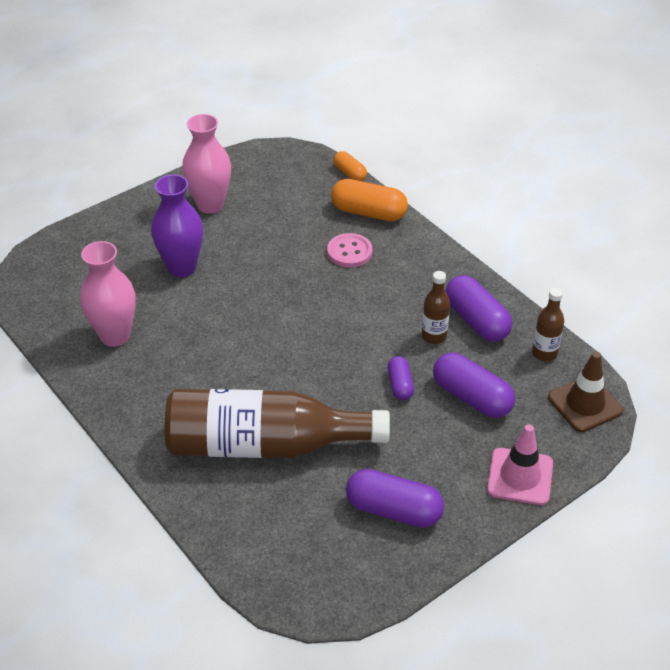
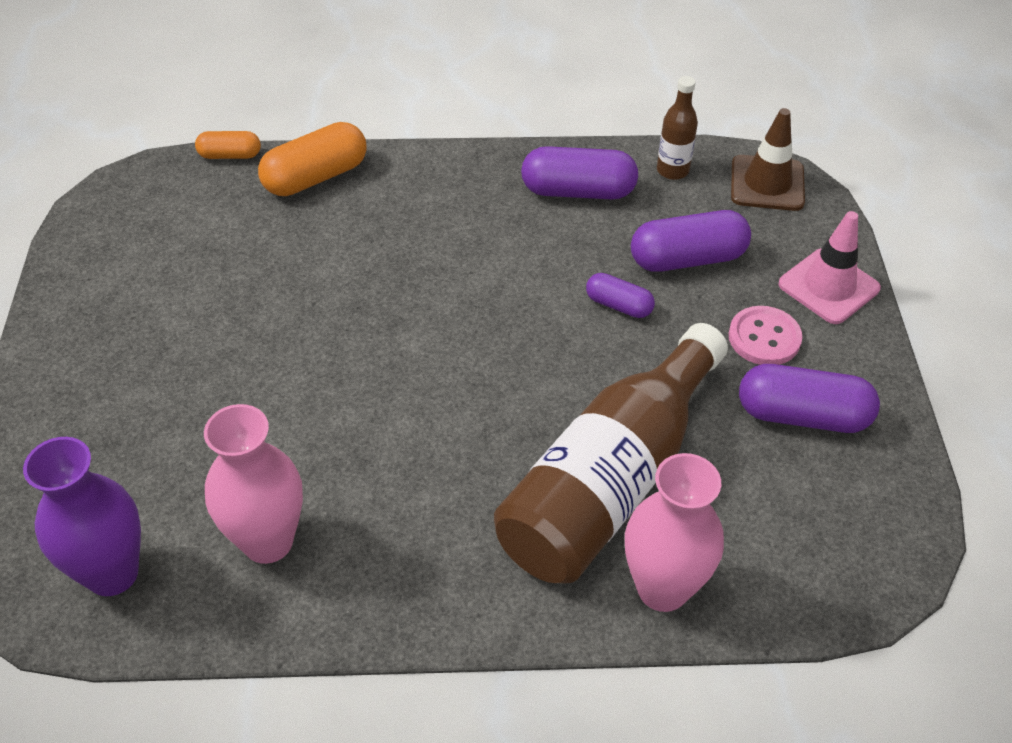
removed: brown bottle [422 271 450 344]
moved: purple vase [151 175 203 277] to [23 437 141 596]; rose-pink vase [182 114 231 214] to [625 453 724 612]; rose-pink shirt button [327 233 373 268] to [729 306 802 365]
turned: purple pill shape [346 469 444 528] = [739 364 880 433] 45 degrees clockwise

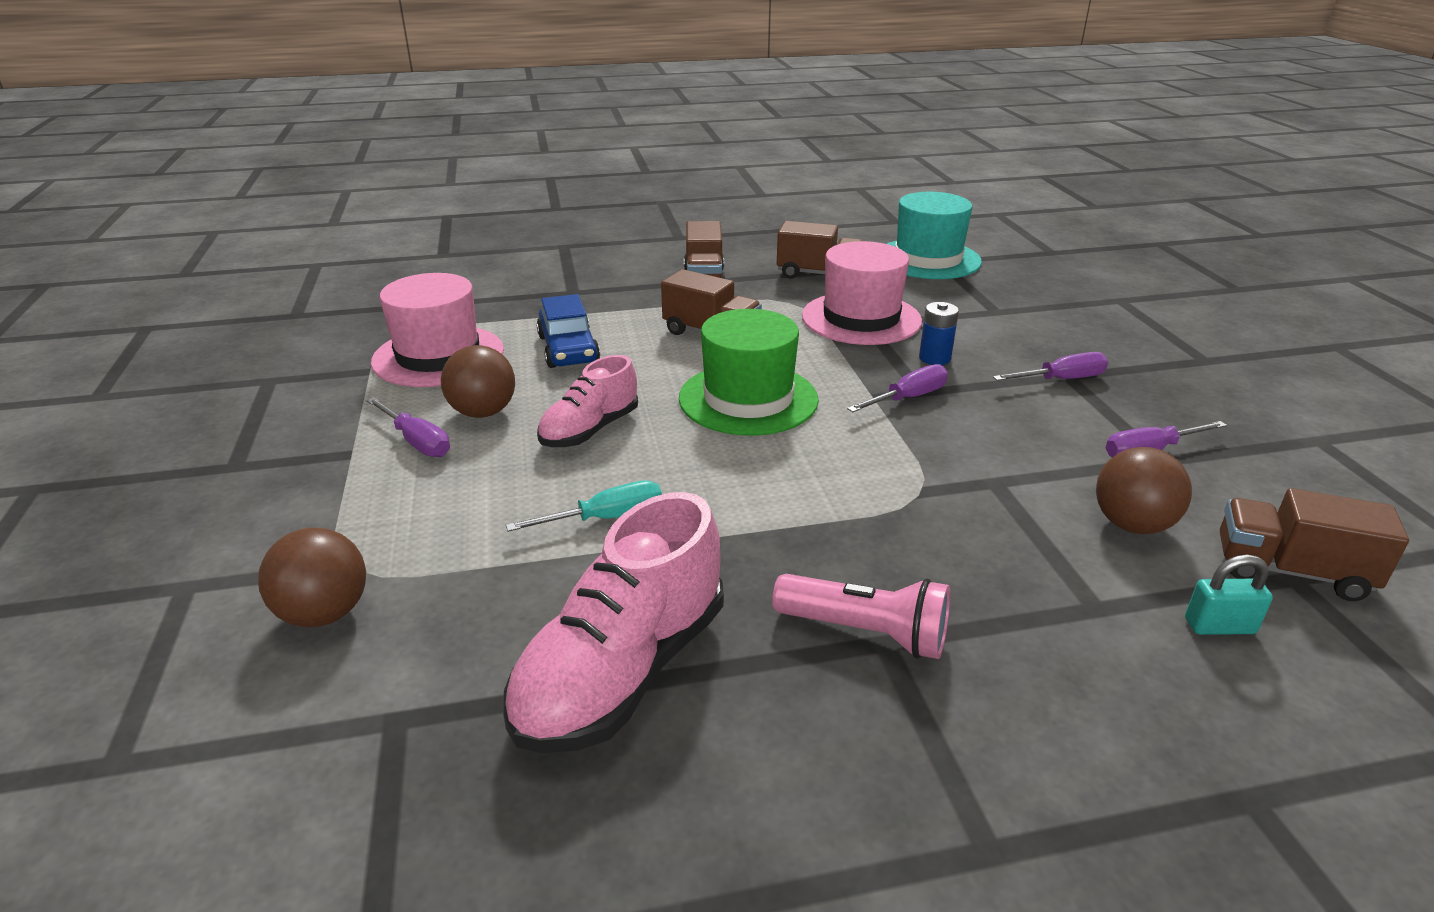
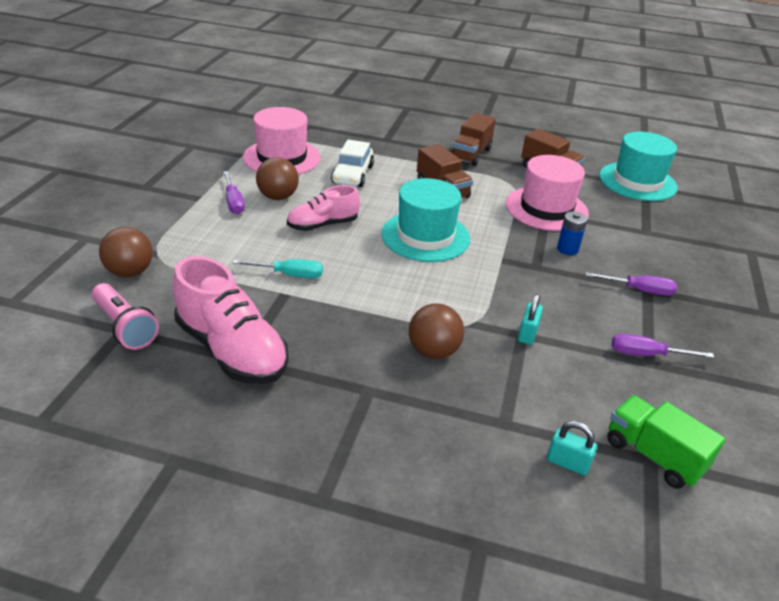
removed: purple flat screwdriver [847 364 948 412]
added: aqua padlock [518 293 543 345]
moved: rose-pink torch [772 574 950 659] to [92 283 159 350]; brown ball [1096 447 1192 534] to [409 304 464 359]
recoloured: cobalt car [536 294 600 368] to snow-white car [331 140 374 187]; leaf-green top hat [679 309 819 436] to aqua top hat [381 178 470 262]; brown truck [1220 488 1409 601] to leaf-green truck [607 395 725 489]
turned: rose-pink lace-up shoe [504 492 724 753] = [173 256 289 384] 105 degrees counterclockwise

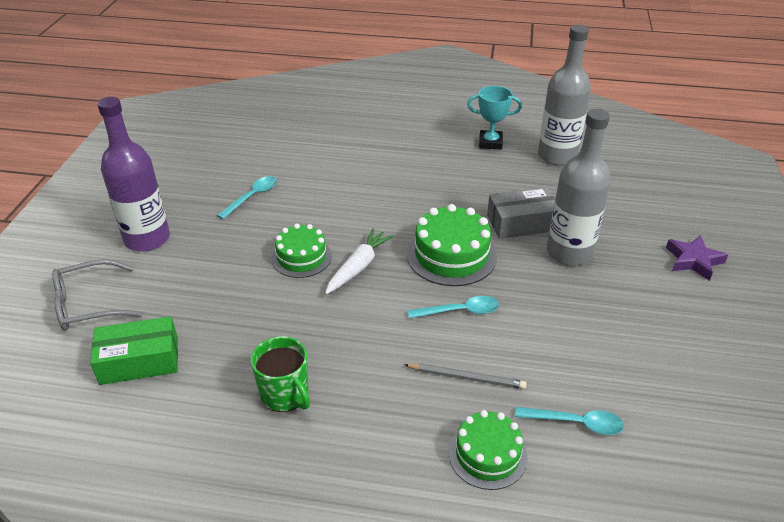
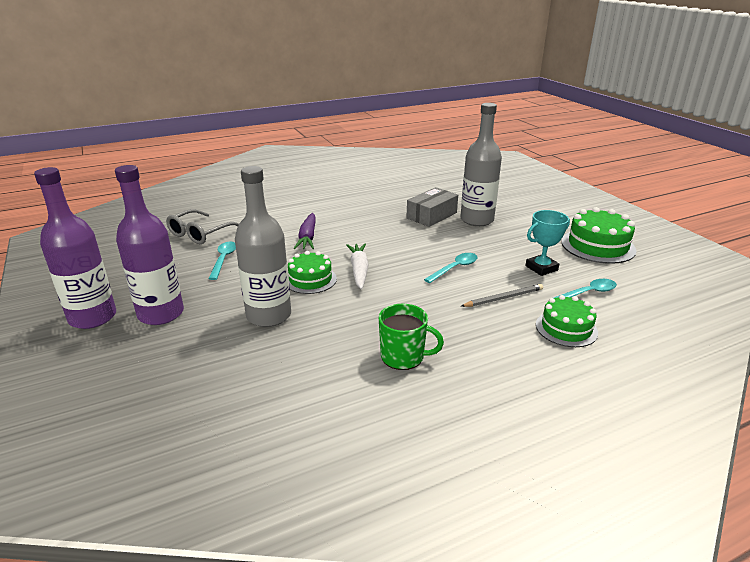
removed: leaf-green parcel [90 316 178 385]; purple star shape [666 235 728 281]
added: purple bottle [34 167 116 329]; purple carrot [294 213 316 249]
moved: ash-grey glasses [52 259 143 330] to [166 209 239 244]; leaf-green layer cake [407 204 497 286] to [561 207 636 264]; aqua prize cup [467 86 522 150] to [525 210 570 276]; ash-grey bottle [538 25 591 166] to [235 166 291 327]

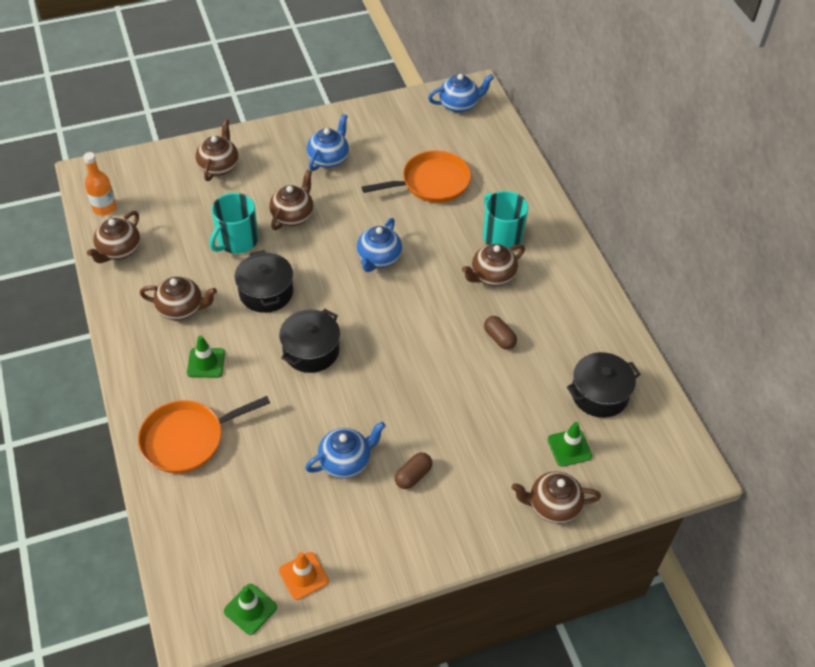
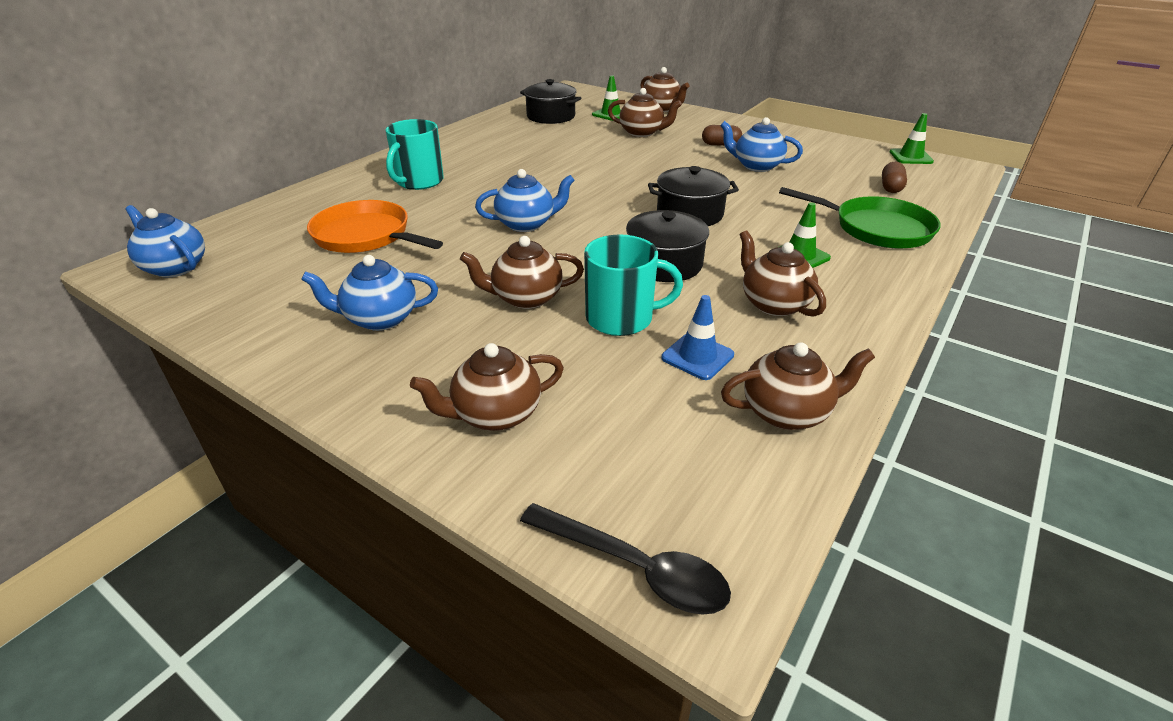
removed: orange bottle [83 152 117 215]; orange traffic cone [279 552 329 600]
added: ebony spoon [520 503 731 615]; cobalt traffic cone [662 295 734 380]
moved: brown teapot [462 244 525 286] to [608 88 682 137]; brown pill shape [484 316 517 350] to [882 162 907 193]
recoloured: orange frying pan [138 396 270 473] to leaf-green frying pan [779 187 941 249]

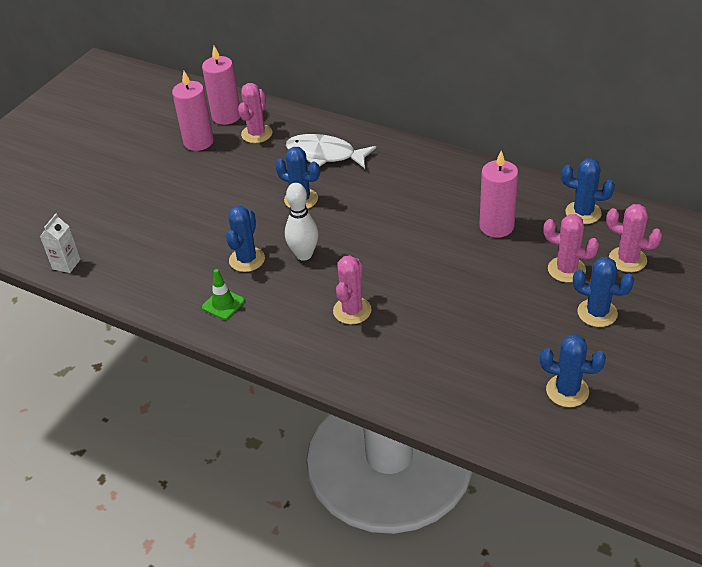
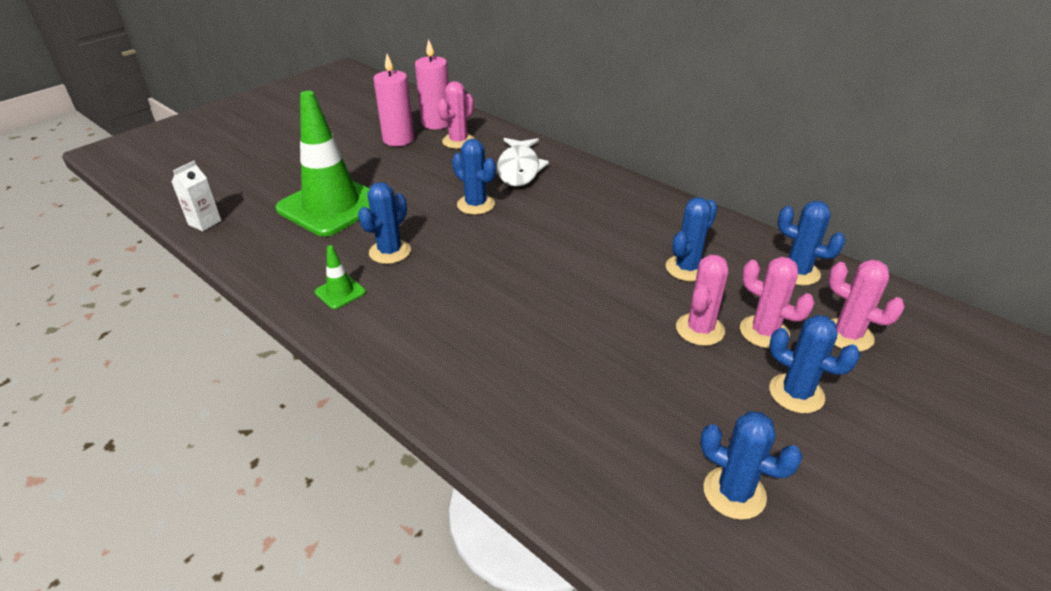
removed: snow-white tenpin [285 183 319 261]
added: leaf-green traffic cone [276 91 370 237]
moved: rose-pink saguaro cactus [333 255 372 324] to [676 255 728 346]
replaced: rose-pink wax candle [480 151 518 237] to cobalt saguaro cactus [666 197 717 281]
turned: snow-white fish [286 134 376 168] = [497 138 549 187] 120 degrees counterclockwise

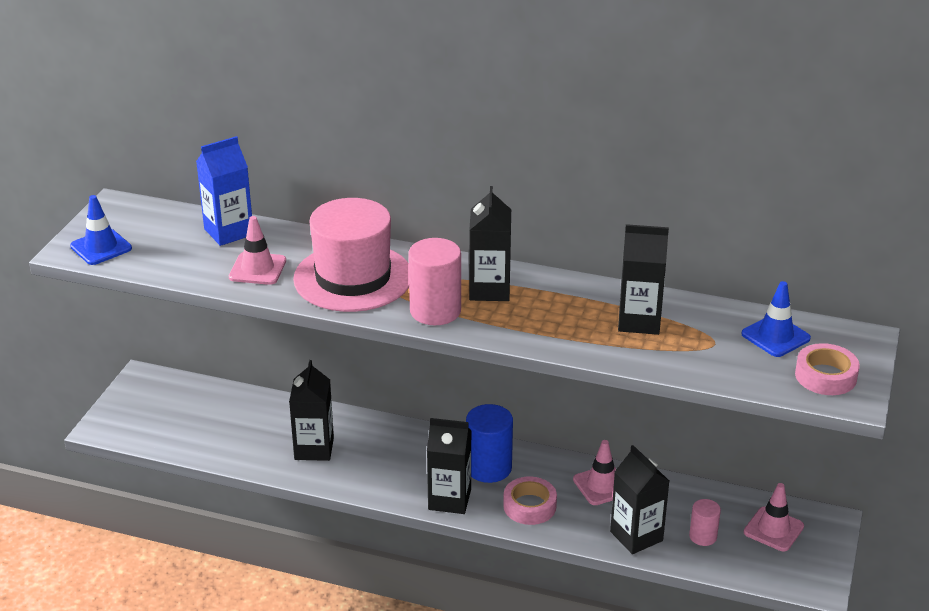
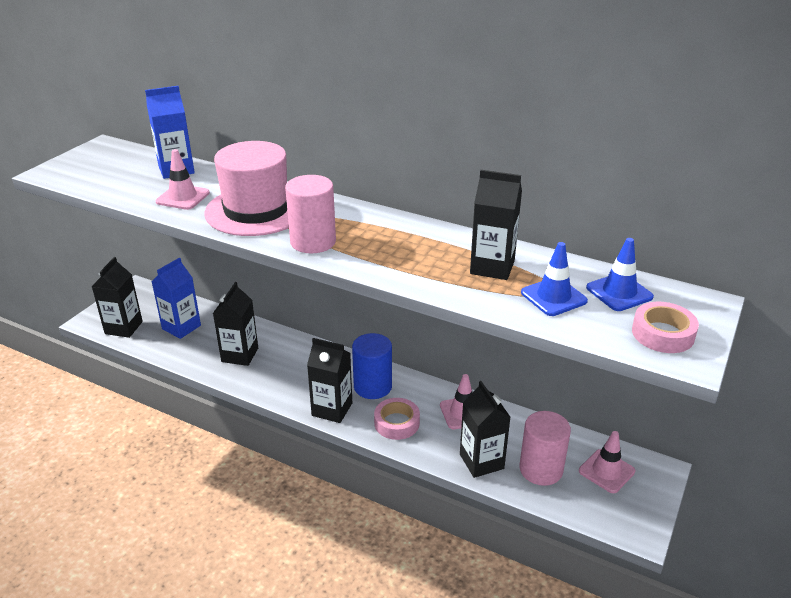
added: cobalt juice carton [152 257 201 339]
moved: cobalt traffic cone [70 195 132 265] to [521 242 588 316]; ebony juice carton [469 186 511 301] to [91 257 143 338]
resized: rose-pink cylinder [689 499 721 546] = [519 411 571 486] x1.75

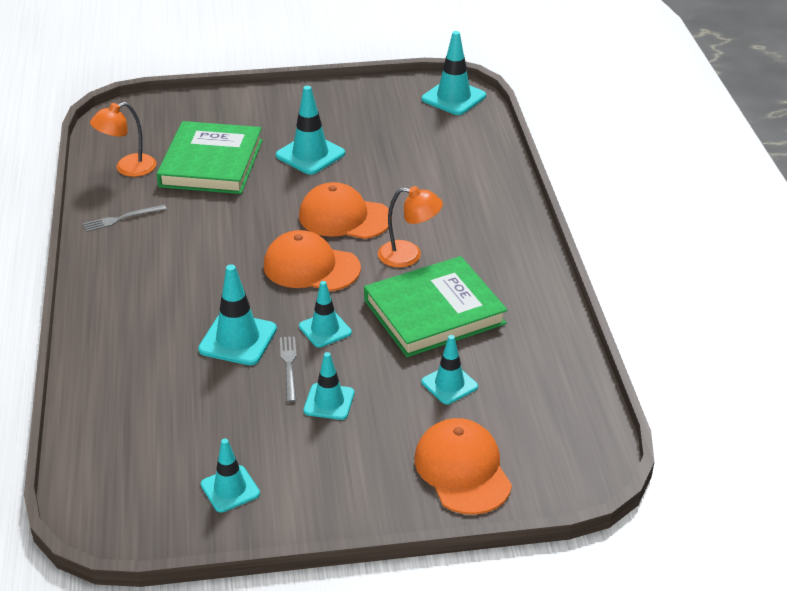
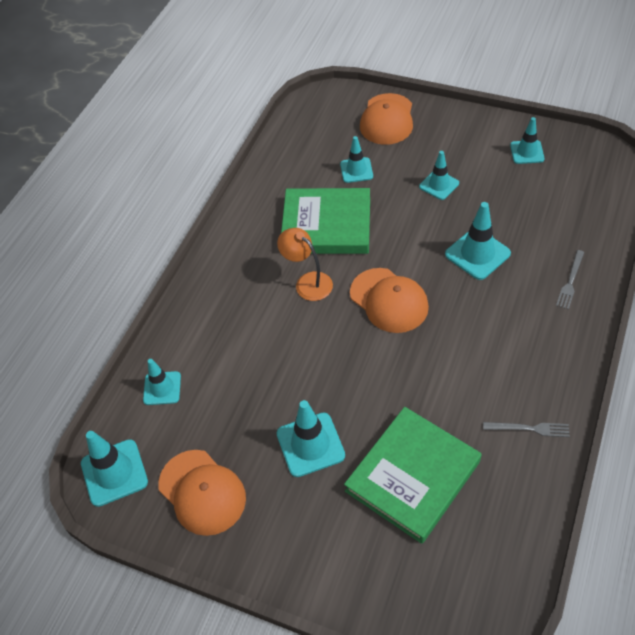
removed: orange lamp [90 102 156 177]
moved: ash-grey fork [280 336 297 403] to [556 250 584 310]; orange peaked cap [299 182 389 239] to [158 450 246 536]; aqua traffic cone [299 281 352 348] to [143 359 181 405]

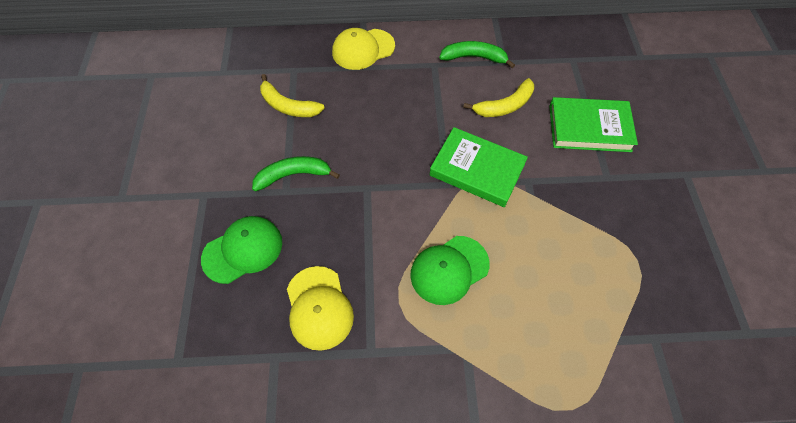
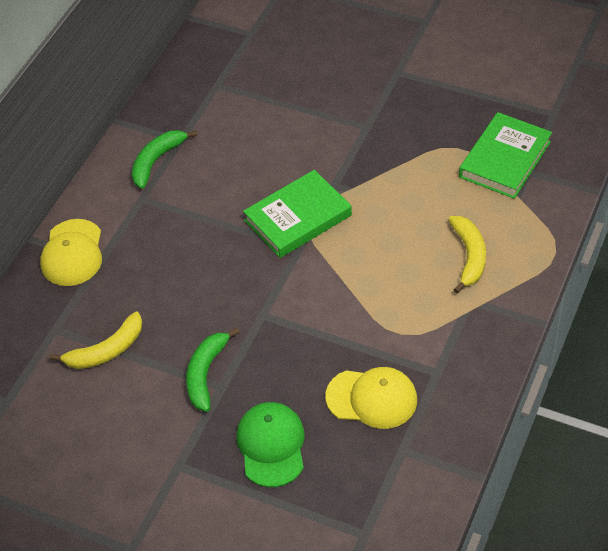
removed: leaf-green peaked cap [410 236 490 305]
moved: yellow banana [463 78 534 117] to [449 216 486 293]; leaf-green book [549 97 638 152] to [459 112 552 199]

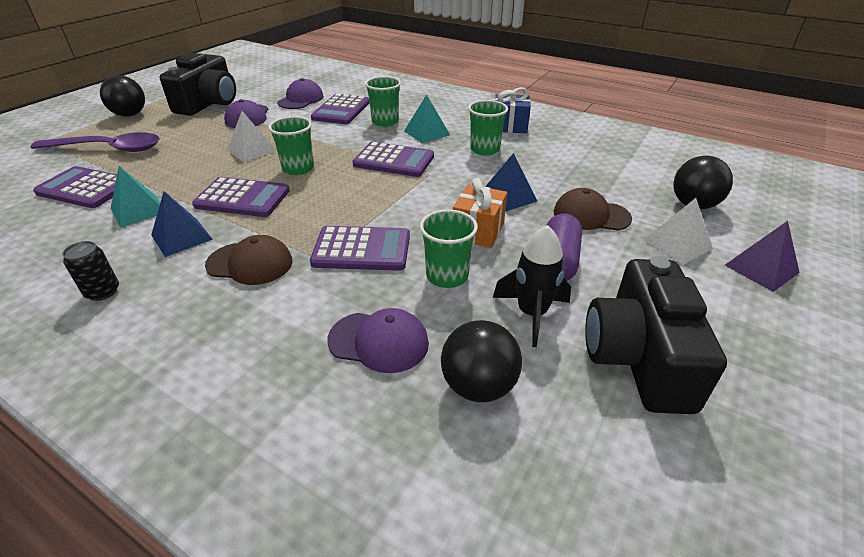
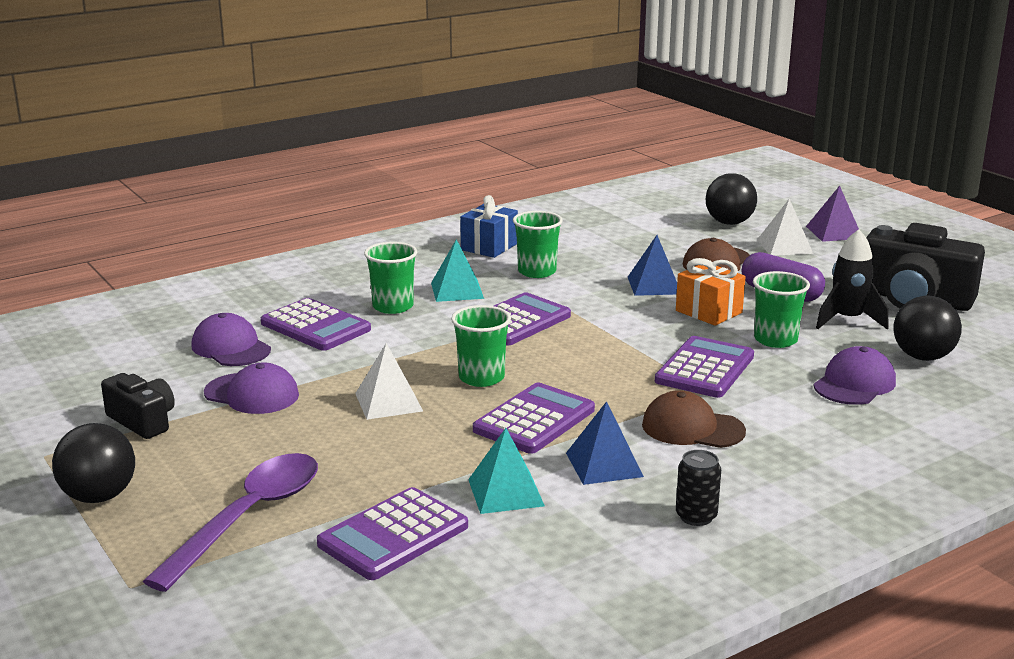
turned: brown peaked cap [205 235 292 285] = [642 390 746 448] 105 degrees counterclockwise
resized: ebony photo camera [160 53 236 116] = [101 373 175 439] x0.56

